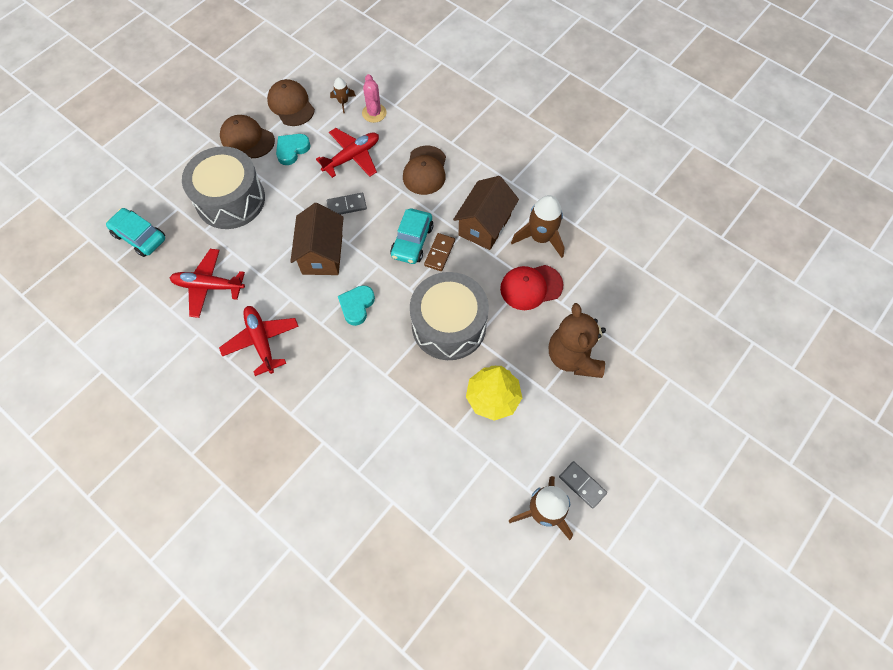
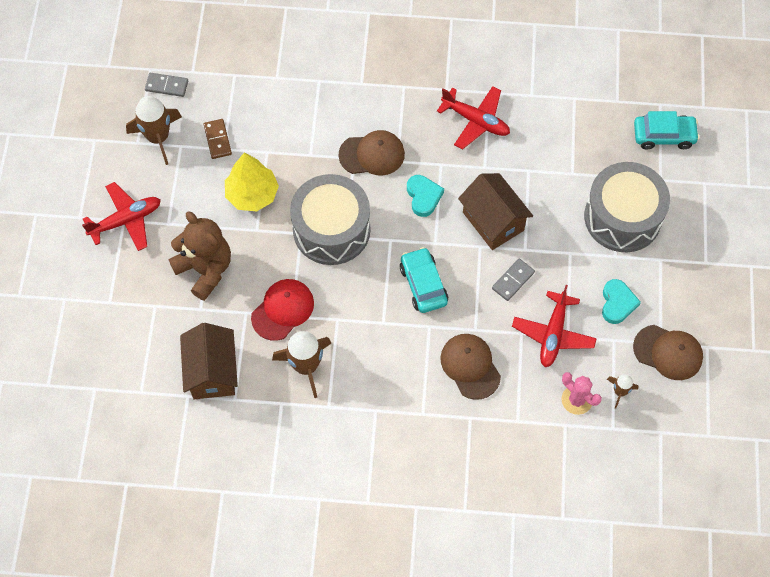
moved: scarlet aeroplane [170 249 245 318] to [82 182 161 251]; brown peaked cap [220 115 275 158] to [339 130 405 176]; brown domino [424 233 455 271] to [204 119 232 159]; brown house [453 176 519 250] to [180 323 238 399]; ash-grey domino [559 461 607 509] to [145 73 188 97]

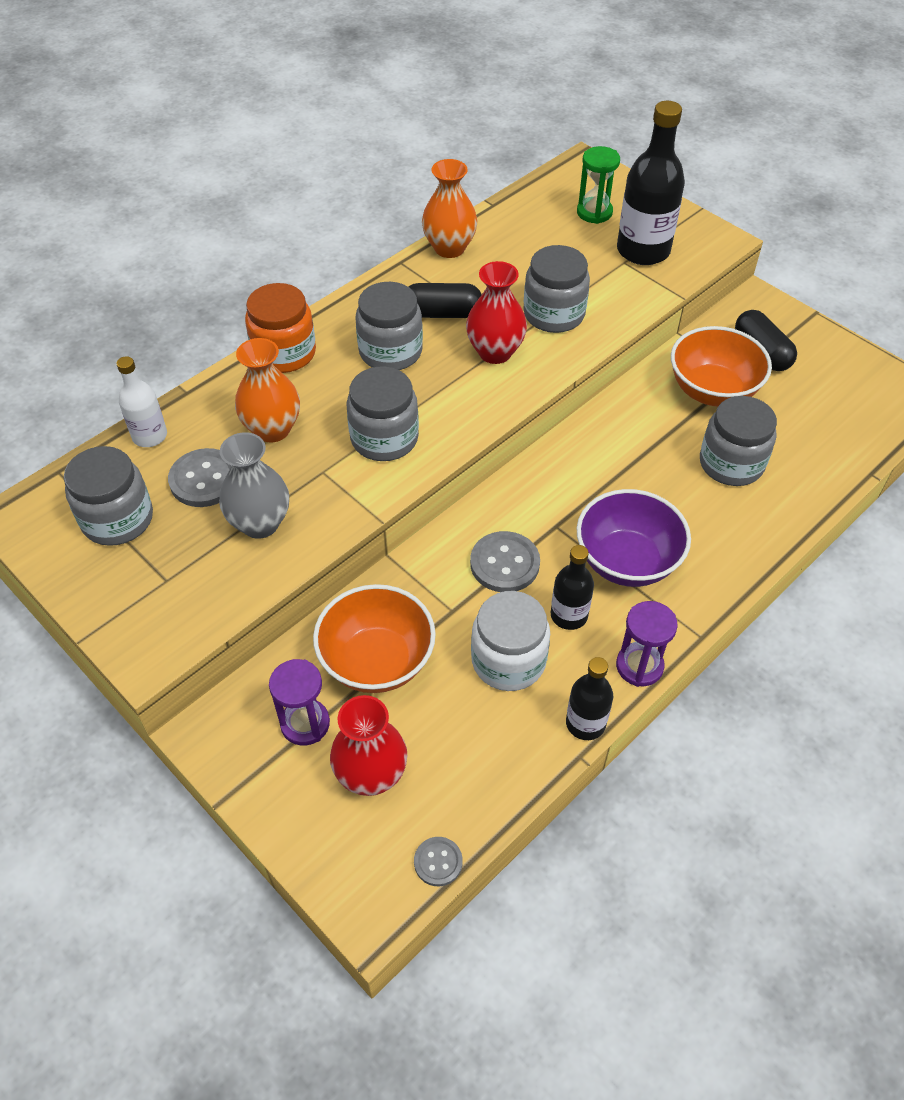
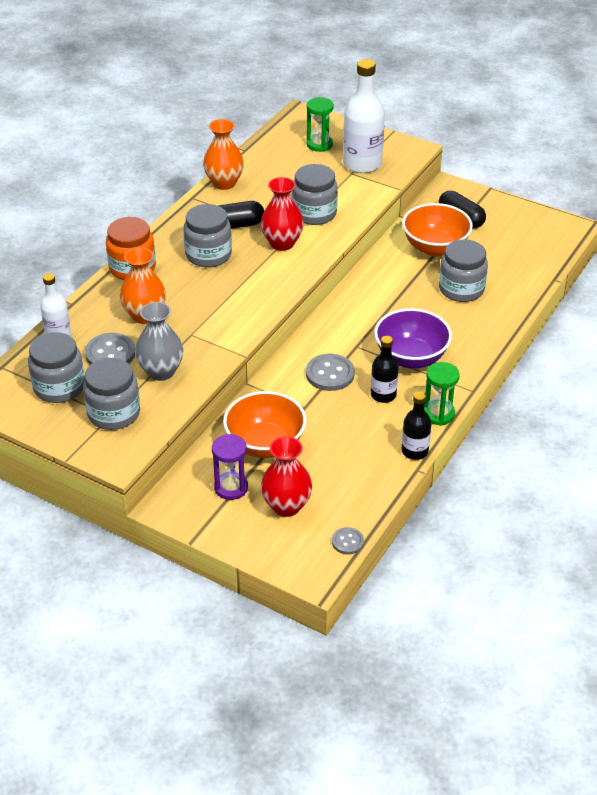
removed: snow-white jam jar [471 591 550 691]
moved: ash-grey jam jar [347 367 419 461] to [83 358 140 430]
recoloured: purple hourglass [616 601 678 687] to leaf-green hourglass [424 362 460 426]; ebony bottle [617 101 685 265] to snow-white bottle [343 59 385 173]

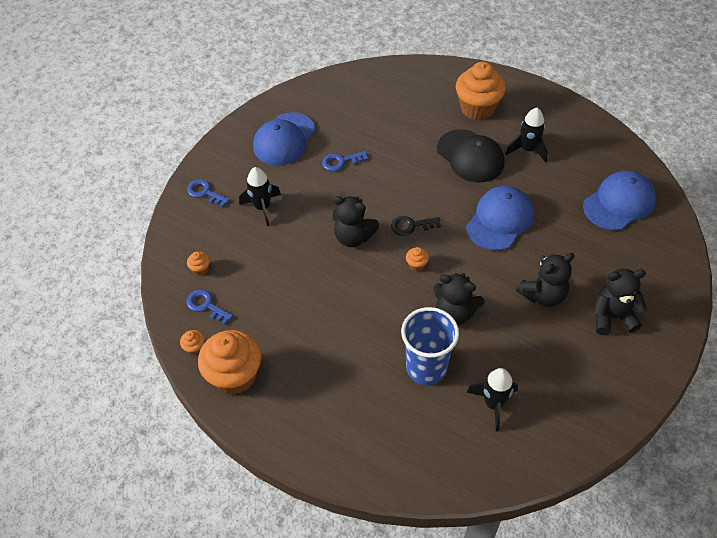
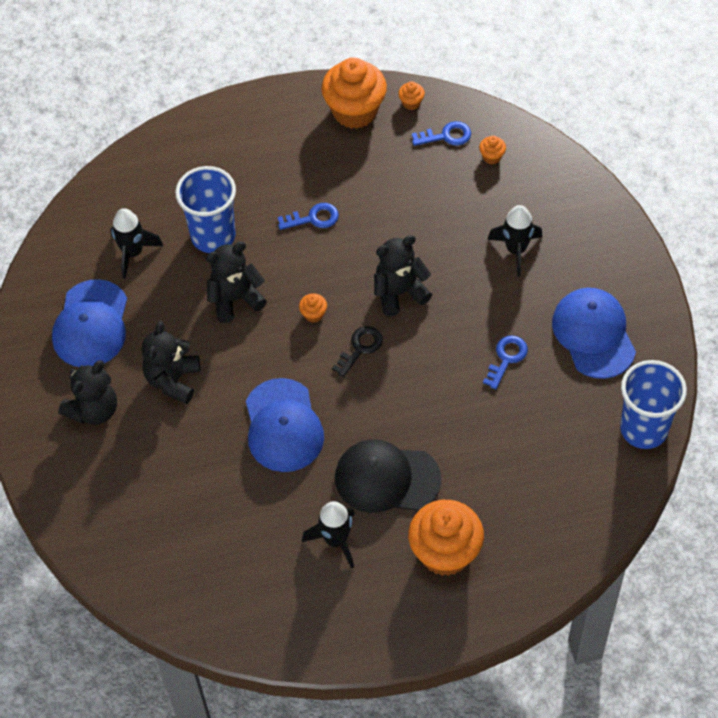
added: cobalt cup [620 360 687 449]
moved: cobalt door key [187 179 230 207] to [278 203 339 230]; cobalt peaked cap [583 171 656 231] to [52 279 127 367]

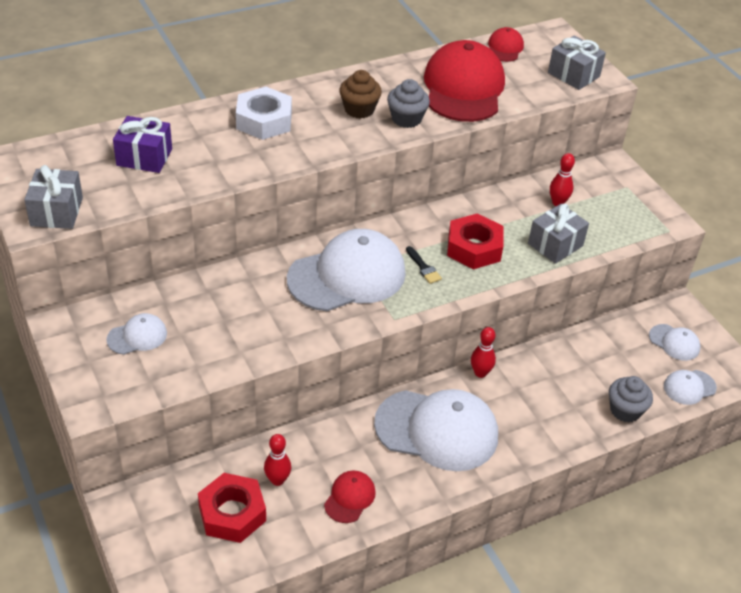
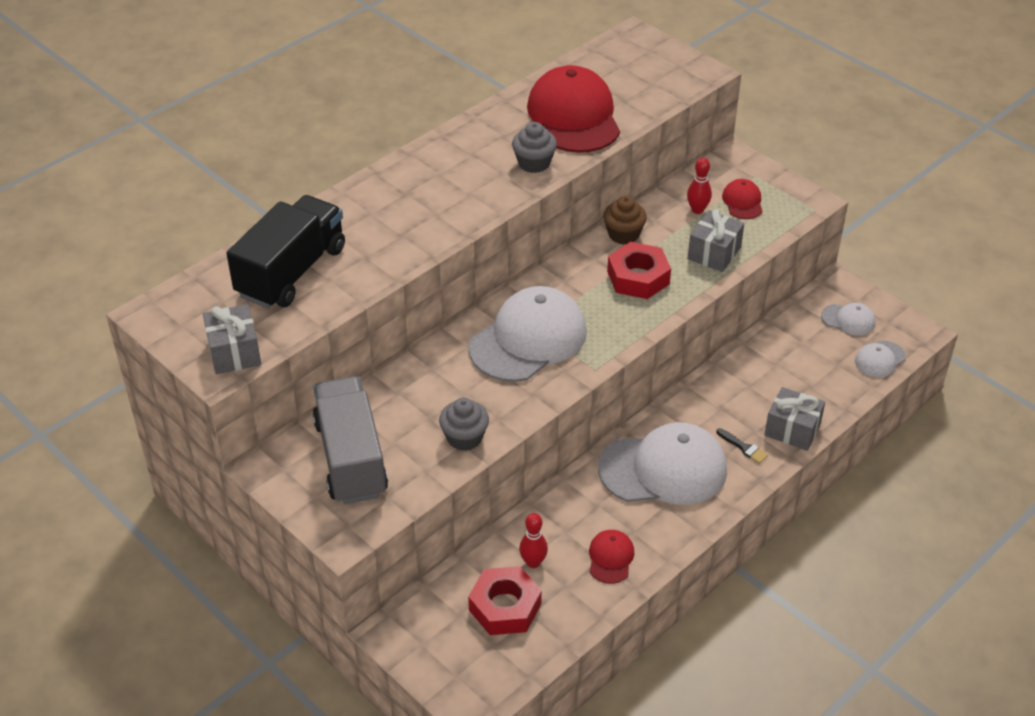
removed: snow-white nut [236 87 292 140]; scarlet tenpin [471 327 496 378]
moved: brown cupcake [339 70 382 119] to [603 196 647 245]; ebony brush [406 246 442 284] to [716 428 769 464]; scarlet peaked cap [488 27 524 62] to [722 179 763 219]; ash-grey present [548 36 606 90] to [764 387 825 451]; ash-grey cupcake [609 376 653 423] to [439 398 489 451]
replaced: snow-white peaked cap [106 313 167 355] to ash-grey truck [312 376 388 504]; purple present [113 116 172 173] to ebony truck [226 195 345 309]

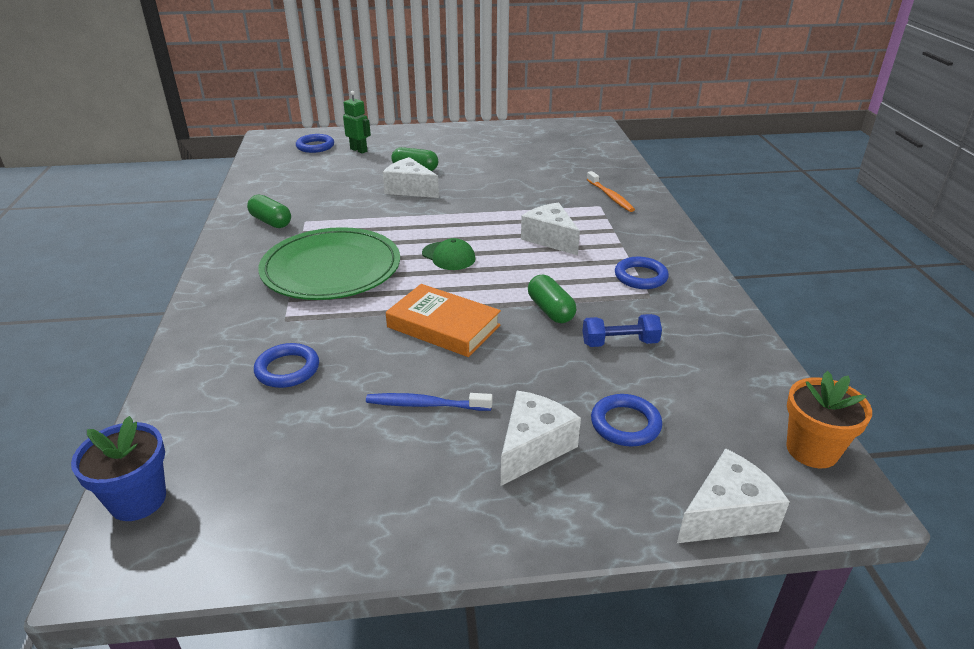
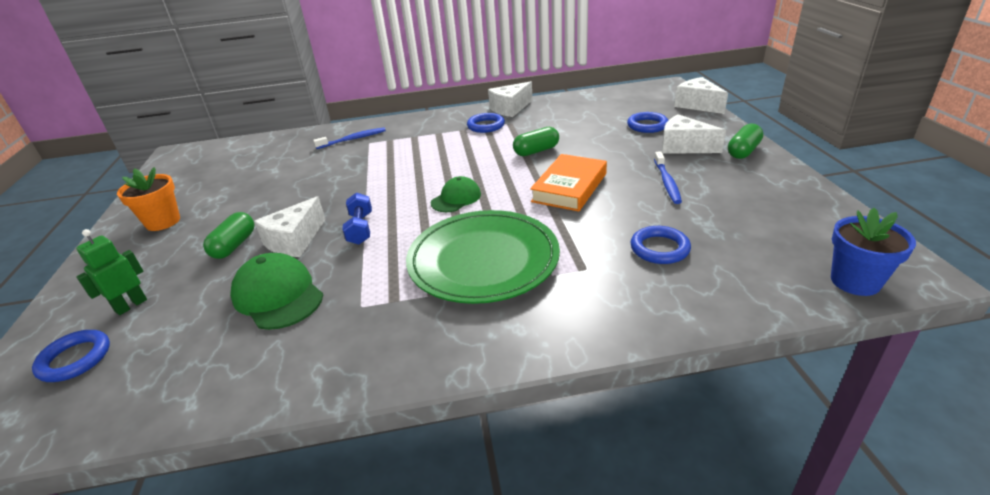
added: leaf-green peaked cap [230 253 323 330]
moved: leaf-green pill shape [247 194 291 228] to [728 124 763 159]; snow-white piece of cheese [521 202 580 255] to [488 81 533 117]; cobalt hand weight [582 314 662 347] to [342 192 372 245]; orange potted plant [786 371 872 468] to [117 167 180 231]
recoloured: orange dental brush [587 171 635 212] to cobalt dental brush [313 128 386 149]

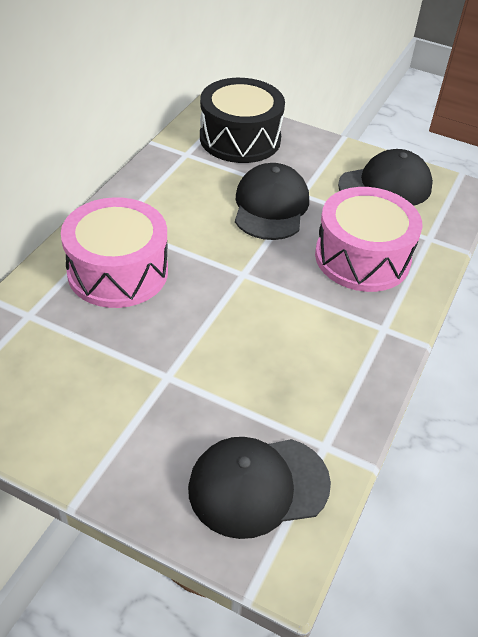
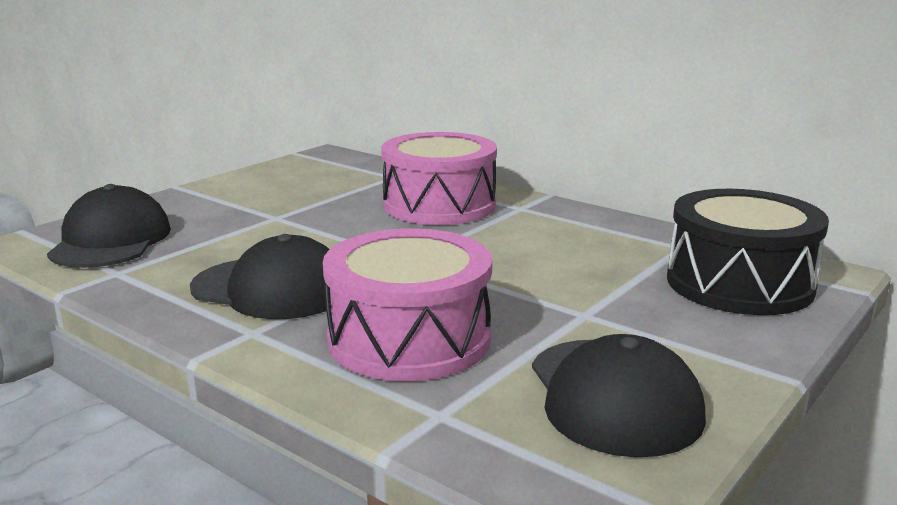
moved: ebony peaked cap [235 163 309 240] to [190 234 331 319]

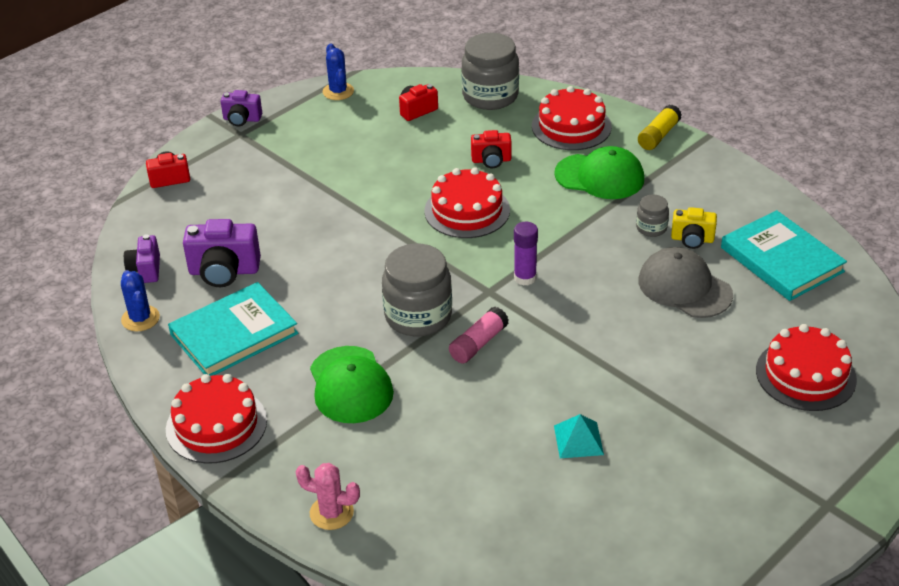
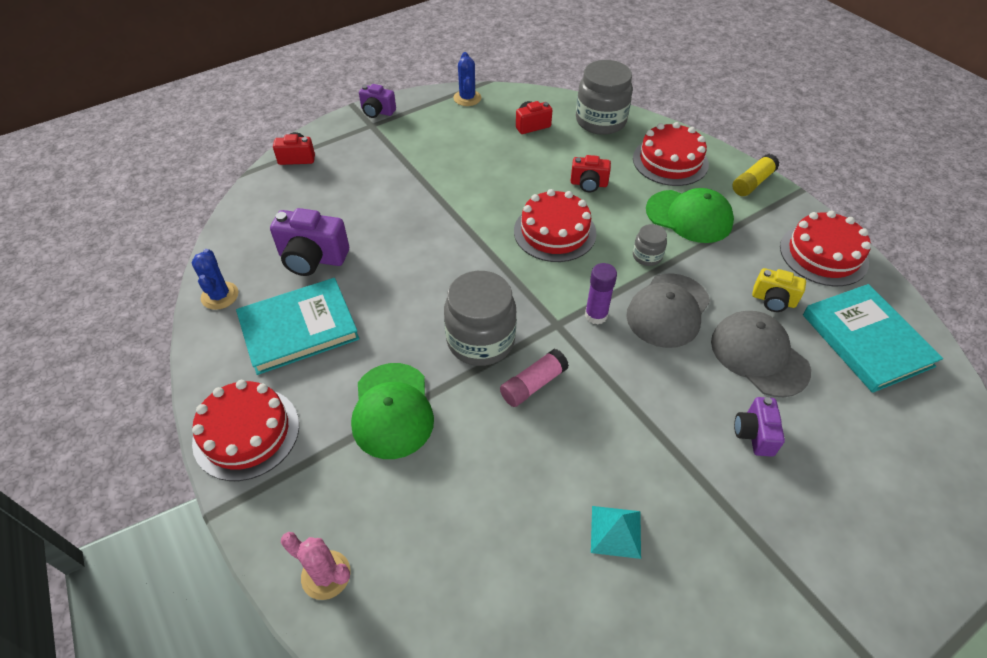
added: ash-grey peaked cap [626 273 710 348]
moved: purple photo camera [124 234 160 283] to [734 397 785 457]; ash-grey jam jar [636 194 669 237] to [633 224 667 266]; scarlet layer cake [756 324 857 411] to [780 211 871 286]

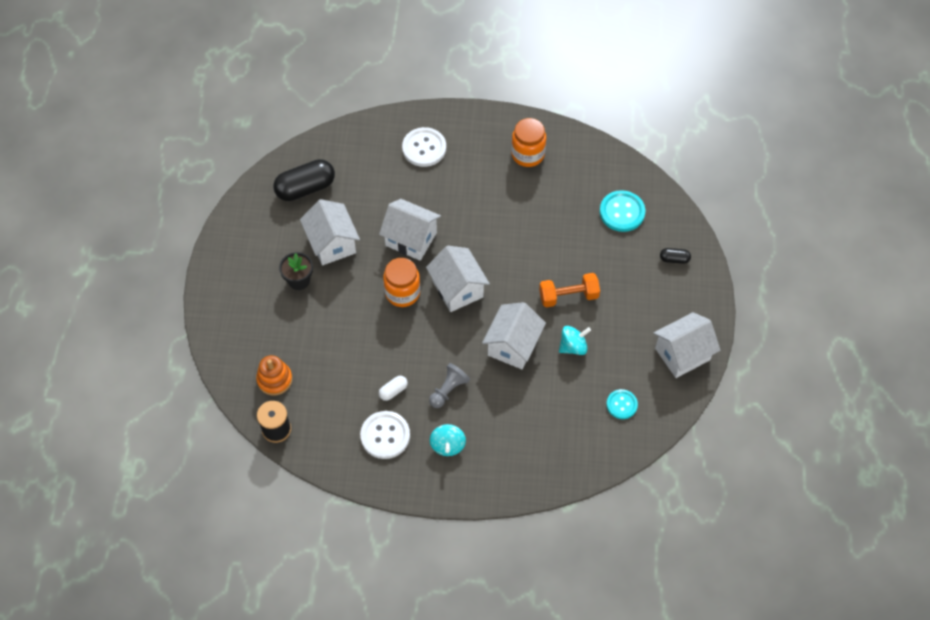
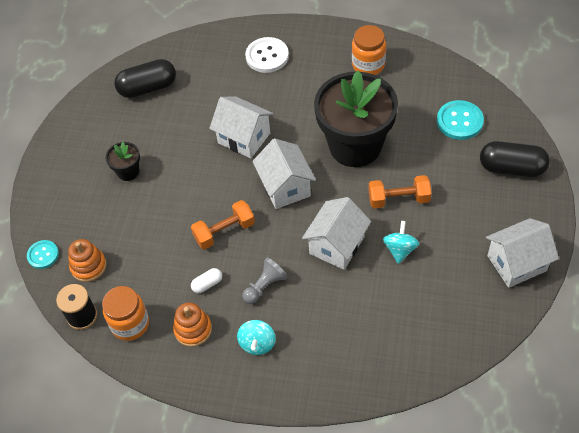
removed: snow-white house [300 199 360 265]
added: orange hand weight [191 200 255 249]; ebony potted plant [314 71 398 167]
moved: orange jam jar [383 258 420 307] to [102 286 149 341]; aqua shirt button [606 389 638 419] to [27 240 59 269]
replaced: snow-white shirt button [360 411 410 459] to orange stacking toy [173 302 212 347]
turned: aqua whirligig [559 326 591 355] = [383 221 419 264] 60 degrees counterclockwise
resized: ebony pill shape [660 248 691 264] = [480 141 550 177] x2.11

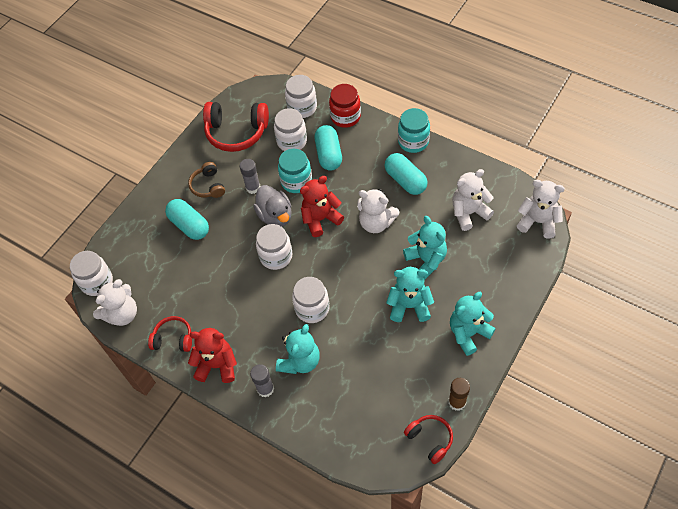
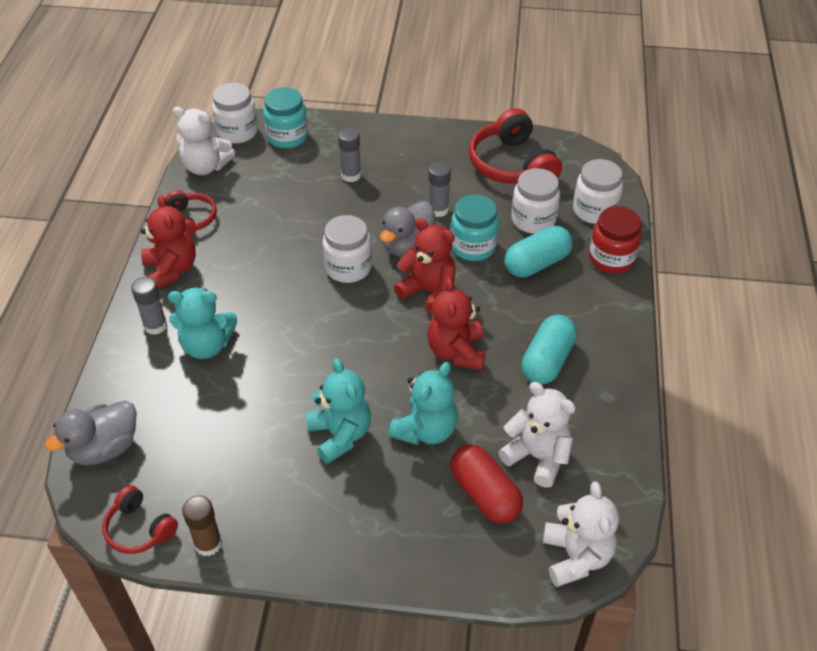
removed: brown headset [188 162 225 198]; snow-white jam jar [292 277 330 323]; aqua stuffed bear [450 292 496 356]
added: ash-grey duck [45 401 137 465]; scarlet pill shape [450 444 523 524]
moved: aqua jam jar [398 108 430 153] to [263 87 308 149]
replaced: aqua pill shape [165 199 209 240] to ash-grey stick of glue [338 128 361 182]
recoloured: snow-white stuffed bear [357 189 399 233] to scarlet stuffed bear [427 277 485 370]
turned: scarlet headset [404 415 453 464] = [102 485 178 554] 105 degrees clockwise

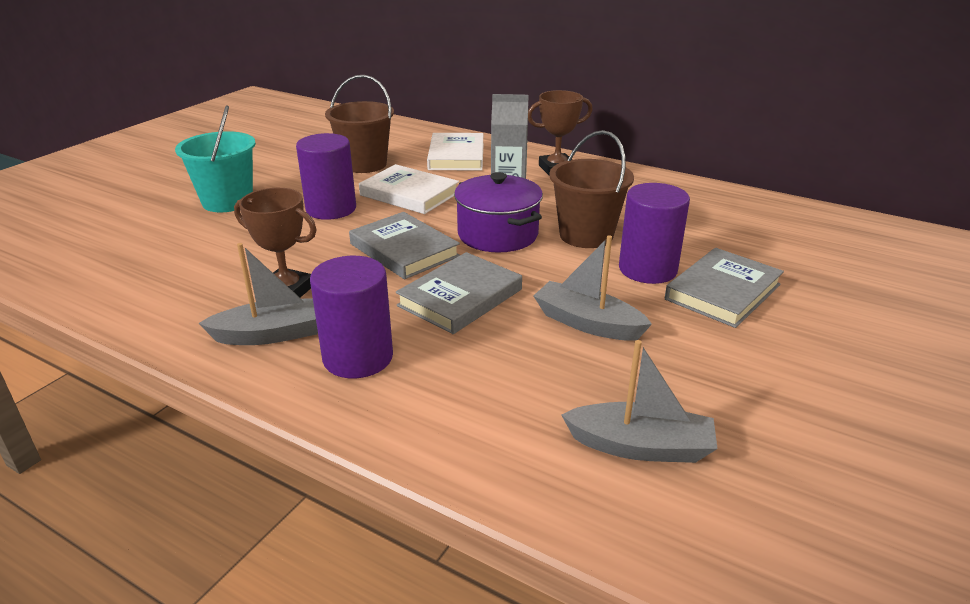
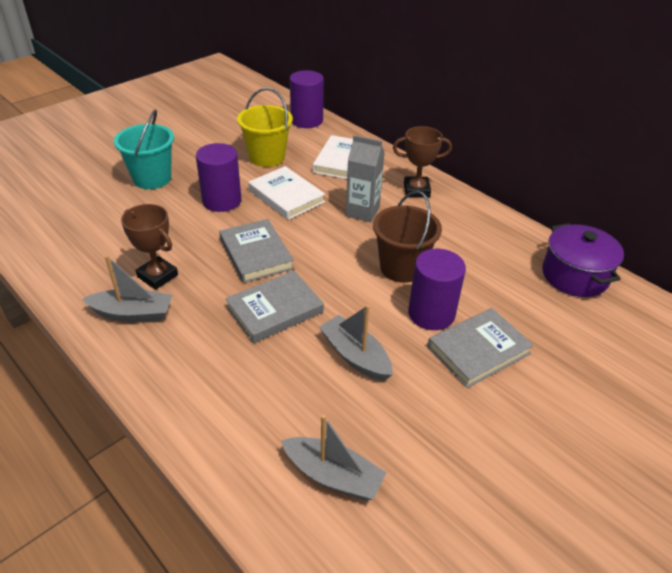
moved: purple cylinder [310 256 393 379] to [290 70 324 128]; purple cooking pot [454 172 543 252] to [542 223 624 297]
recoloured: brown sand bucket [325 75 394 173] to yellow sand bucket [237 88 293 167]

